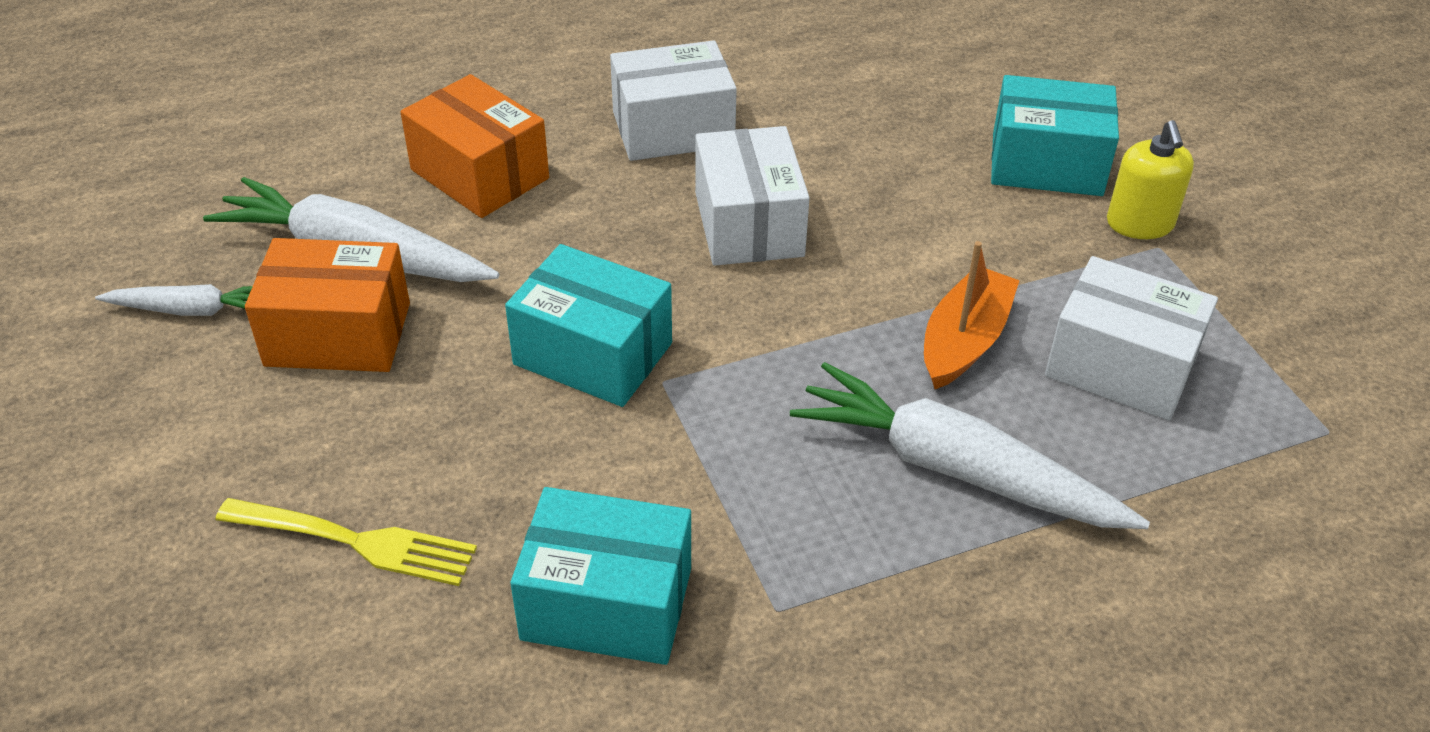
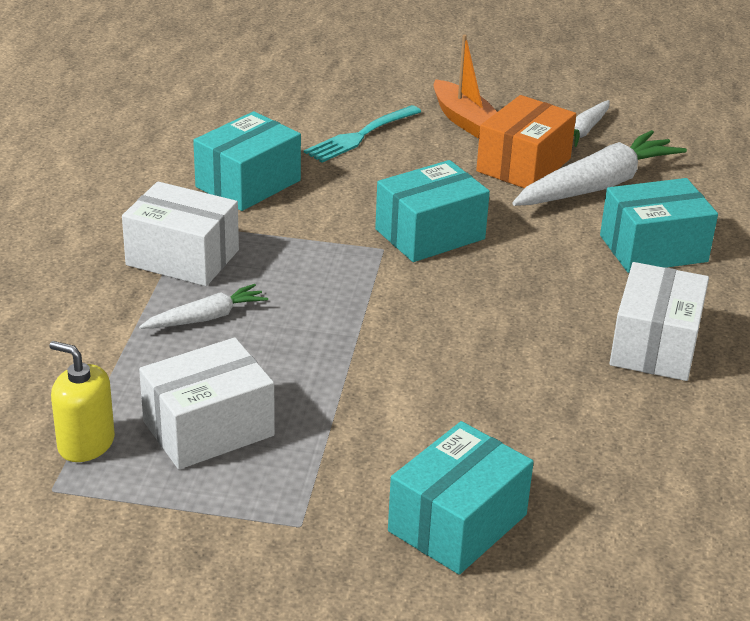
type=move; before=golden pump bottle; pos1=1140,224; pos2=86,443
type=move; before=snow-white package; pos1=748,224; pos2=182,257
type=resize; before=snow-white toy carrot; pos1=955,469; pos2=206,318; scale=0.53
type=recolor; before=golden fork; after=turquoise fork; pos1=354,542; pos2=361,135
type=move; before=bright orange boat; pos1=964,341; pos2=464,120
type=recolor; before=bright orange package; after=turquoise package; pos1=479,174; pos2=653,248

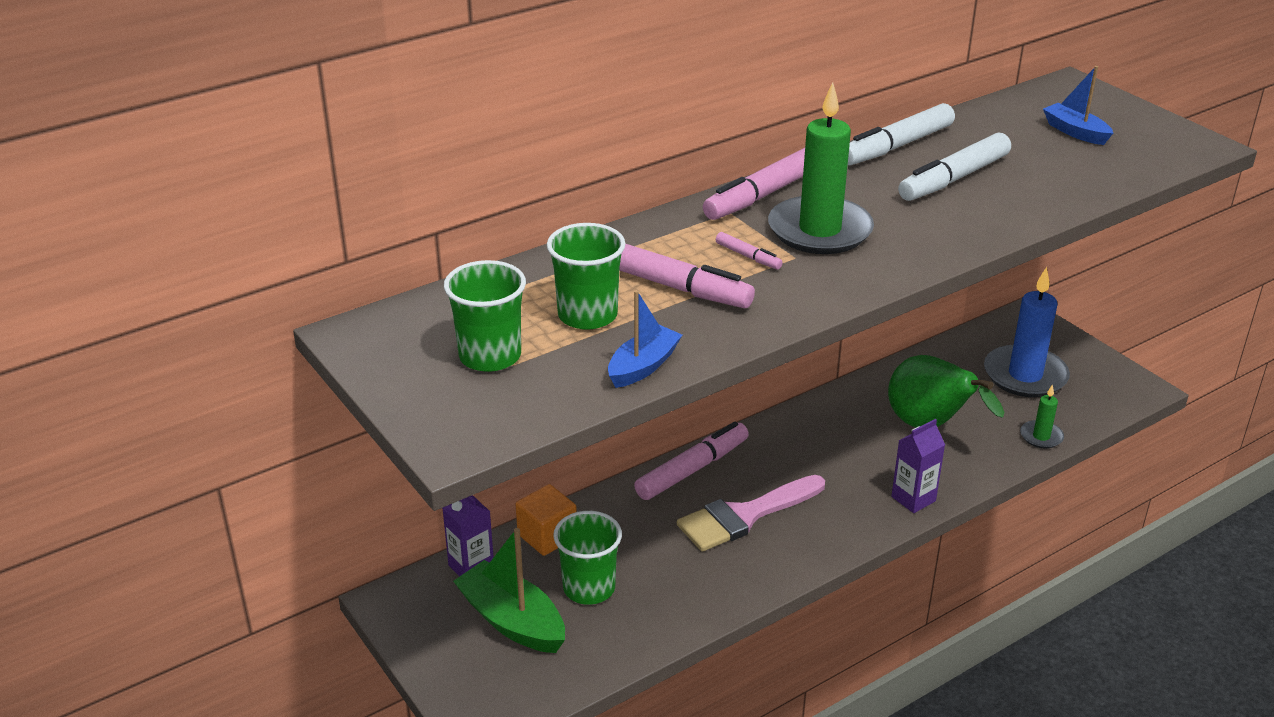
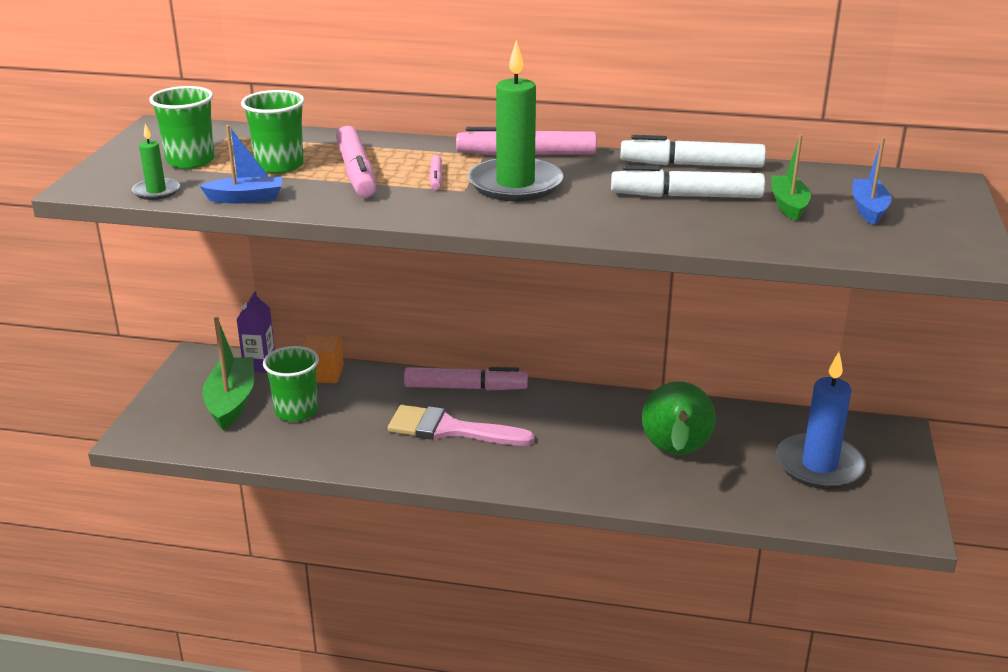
type=move; before=green candle; pos1=1041,436; pos2=156,191
type=insert; after=green boat; pos2=788,205
type=delete; before=violet juice carton; pos1=913,499

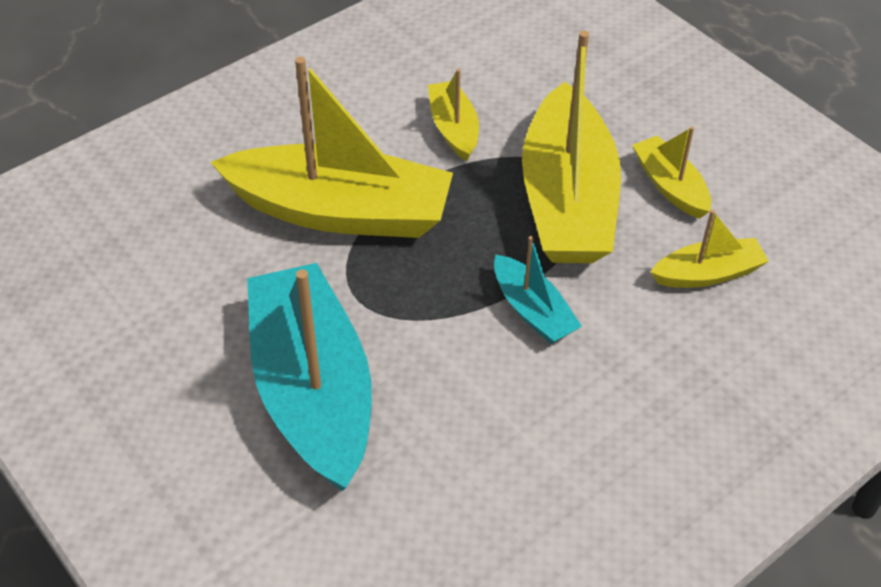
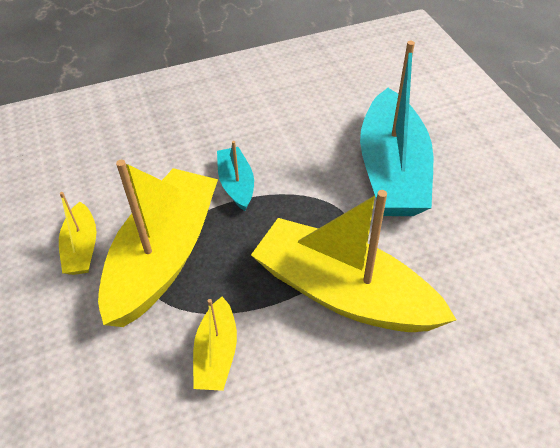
type=delete; before=golden boat; pos1=707,274

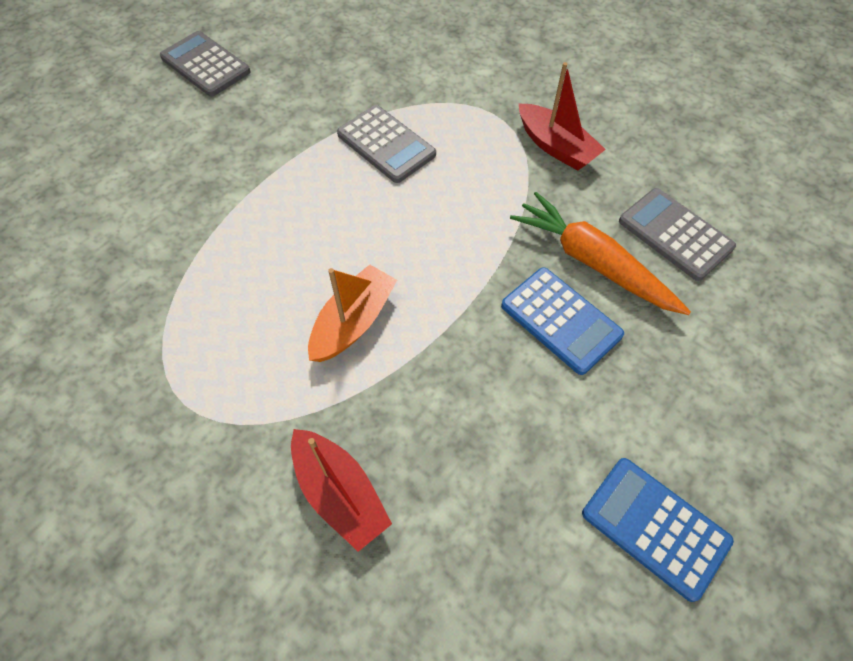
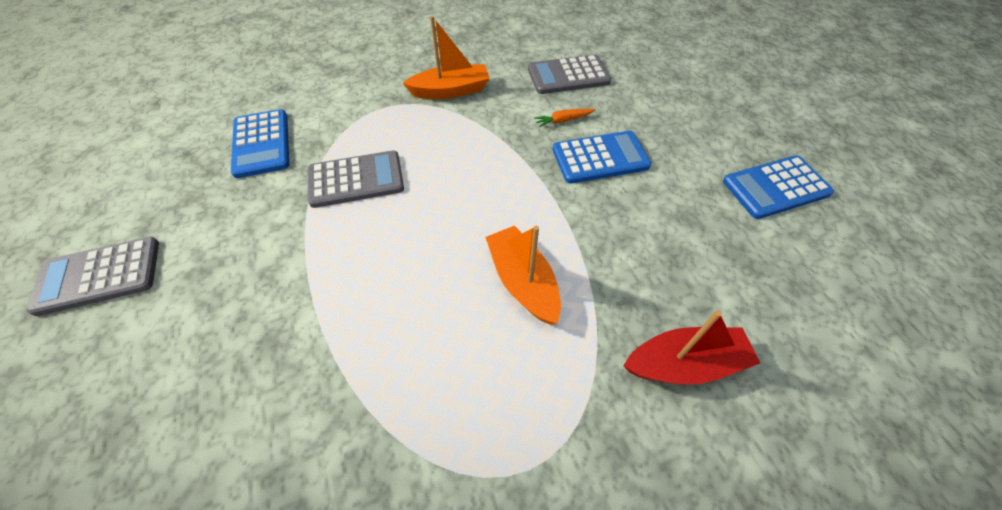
type=insert; after=royal blue pocket calculator; pos2=262,144
type=recolor; before=crimson boat; after=bright orange boat; pos1=556,147; pos2=450,91
type=resize; before=bright orange toy carrot; pos1=593,262; pos2=563,120; scale=0.41

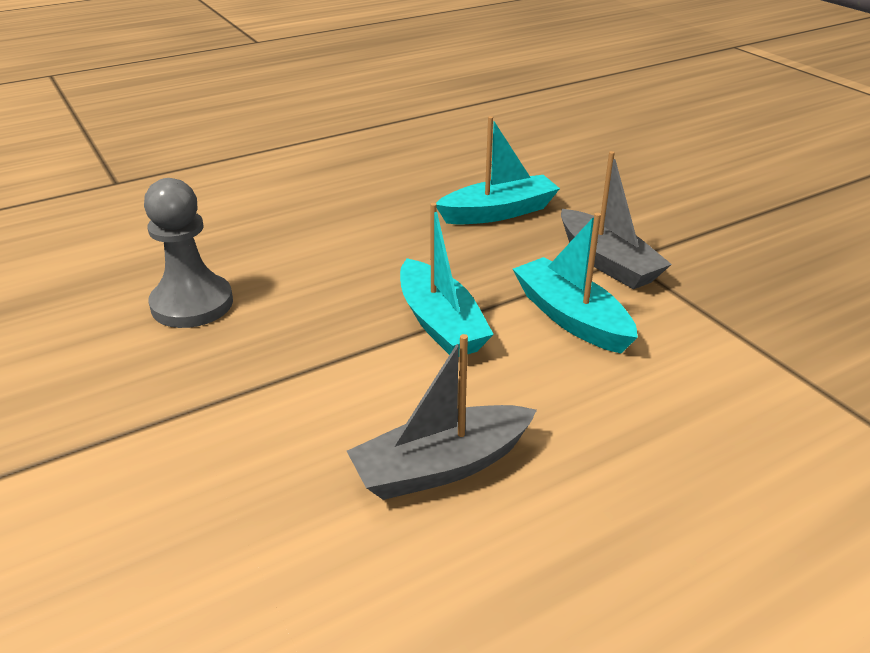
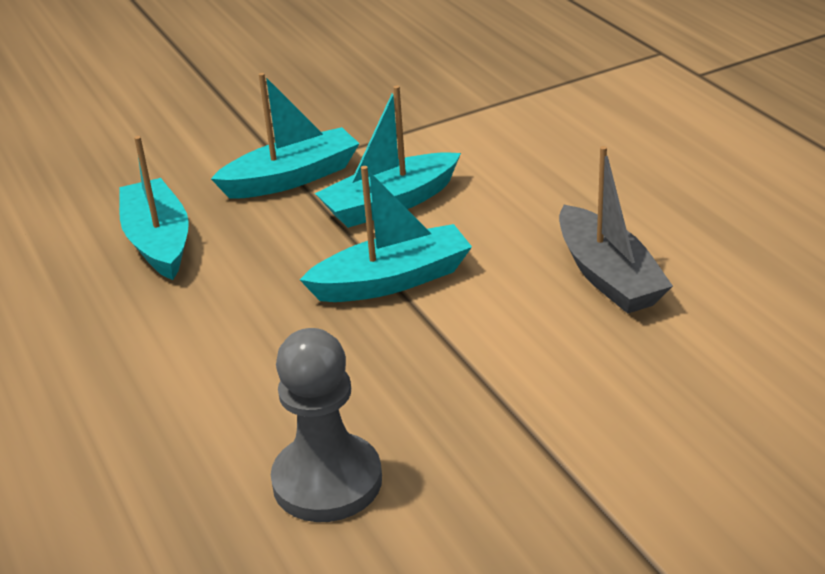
type=recolor; before=gray boat; after=turquoise boat; pos1=607,262; pos2=292,178

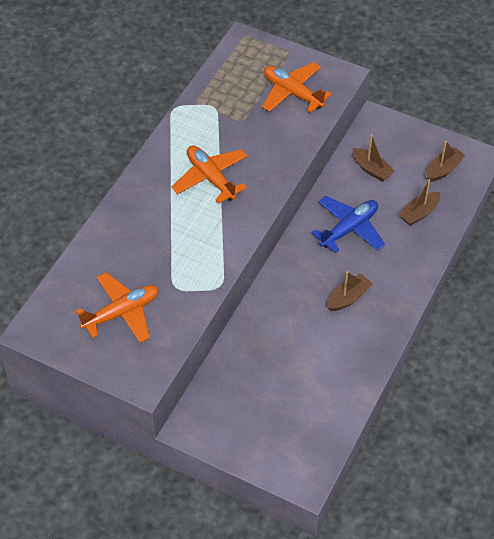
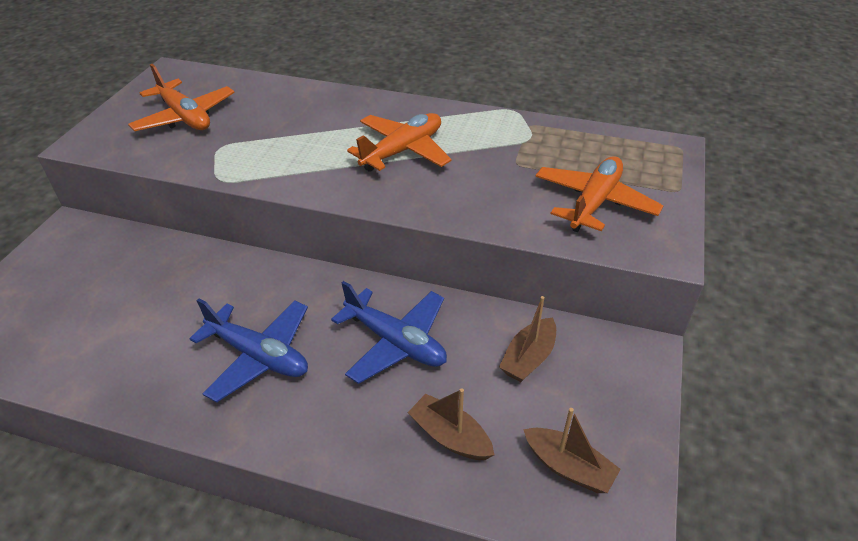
type=replace; before=brown boat; after=royal blue toy plane; pos1=348,298; pos2=258,356

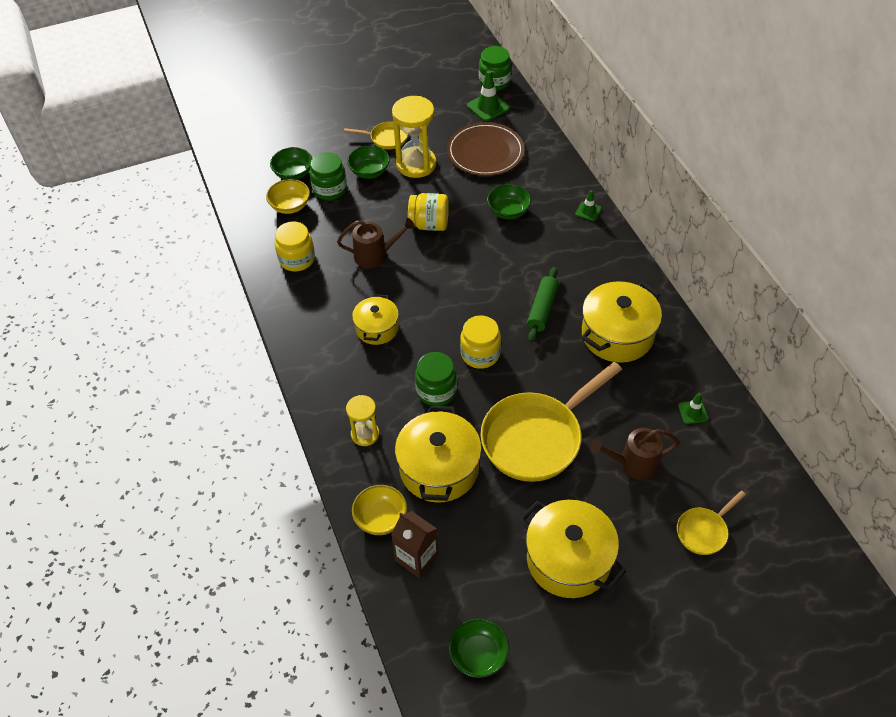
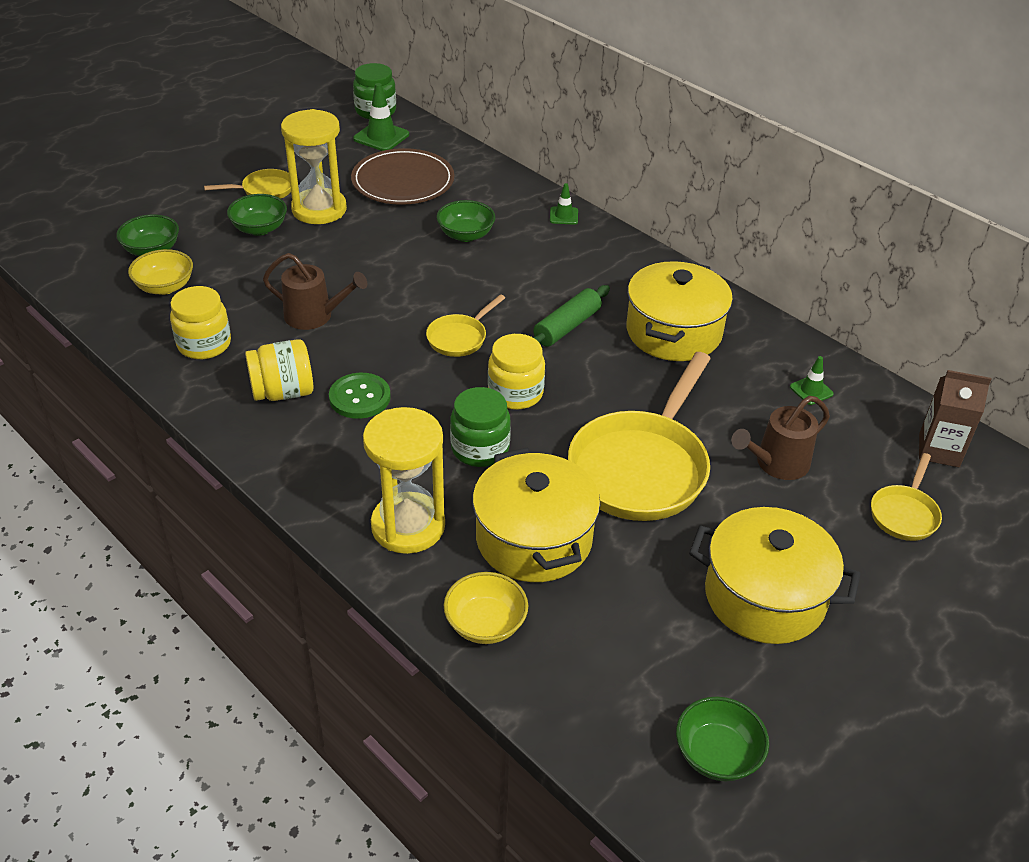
type=move; before=golden jam jar; pos1=429,224; pos2=283,392
type=rotate; before=brown watering can; pos1=375,255; pos2=314,316; turn=45
type=replace; before=golden stockpot; after=green sewing button; pos1=377,328; pos2=360,397
type=resize; before=golden sandglass; pos1=365,434; pos2=408,526; scale=1.73
type=insert; after=golden frying pan; pos2=460,338
type=rotate; before=green rolling pin; pos1=542,309; pos2=567,327; turn=45
type=move; before=brown juice carton; pos1=416,558; pos2=939,450
type=delete; before=green jam jar; pos1=330,189

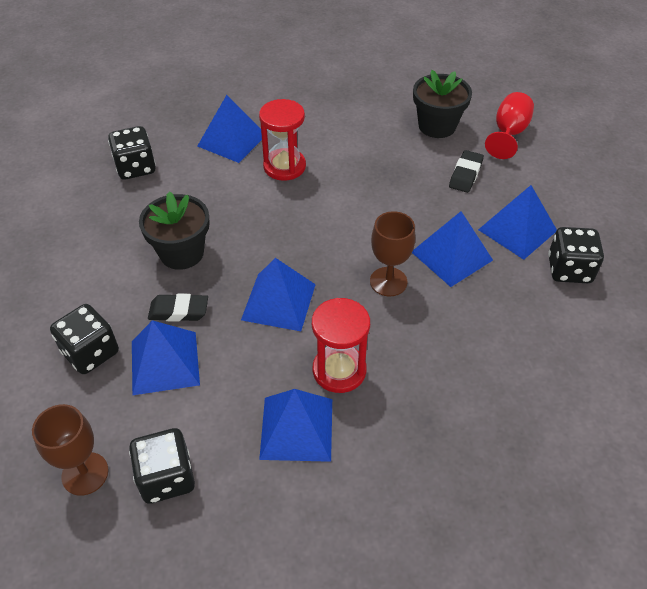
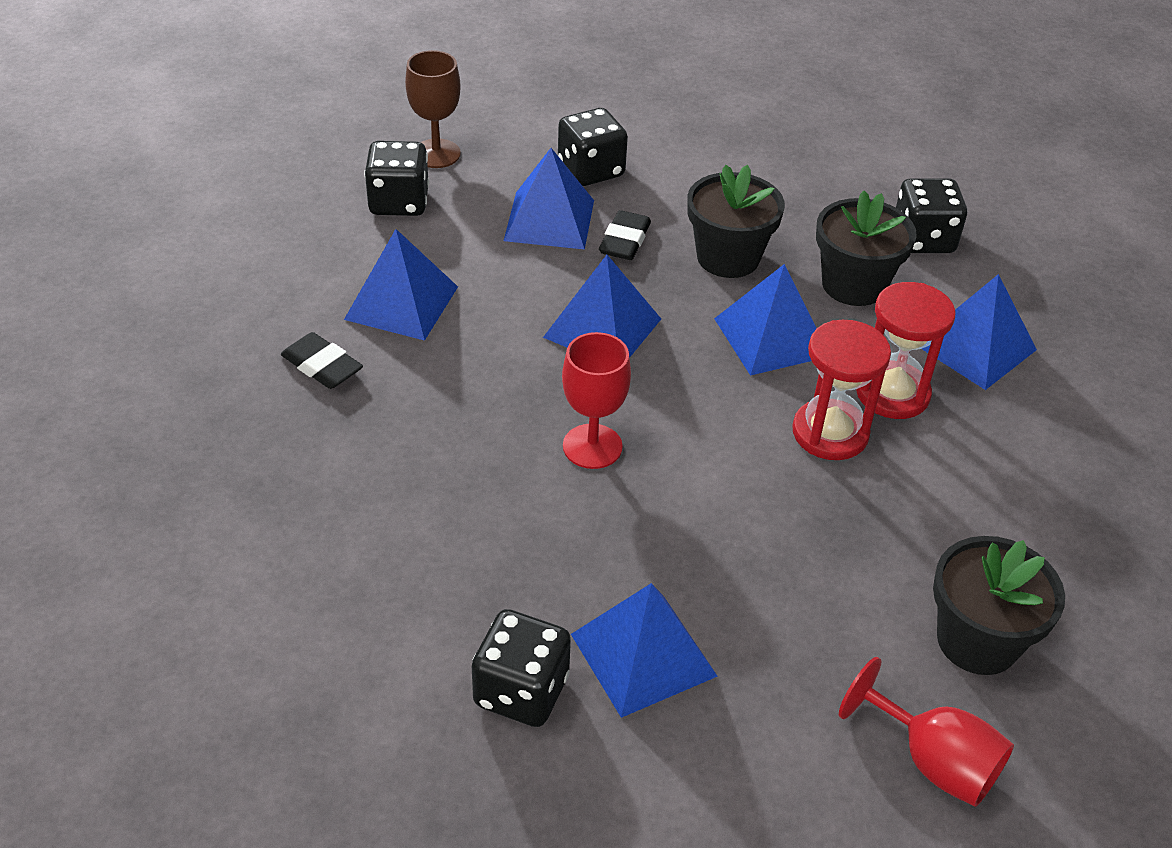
type=move; before=jet-black eraser; pos1=465,174; pos2=322,366
type=recolor; before=brown goblet; after=crimson goblet; pos1=388,281; pos2=592,446
type=move; before=royal blue solid pyramid; pos1=451,256; pos2=771,337
type=move; before=crimson sandglass; pos1=339,370; pos2=830,433
type=insert; after=jet-black potted plant; pos2=853,285

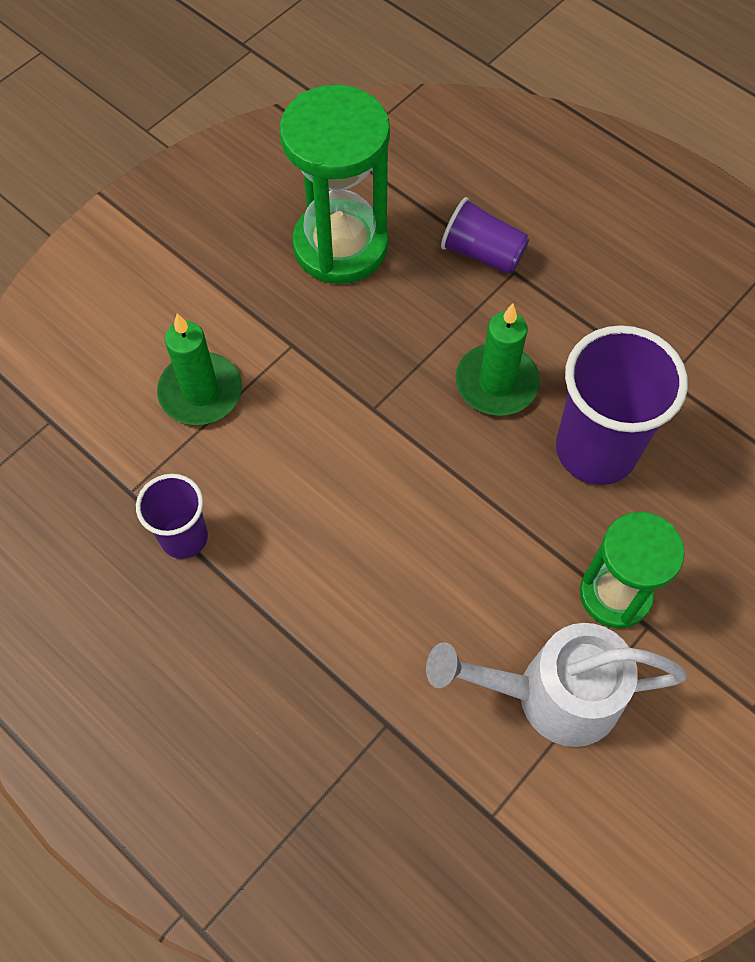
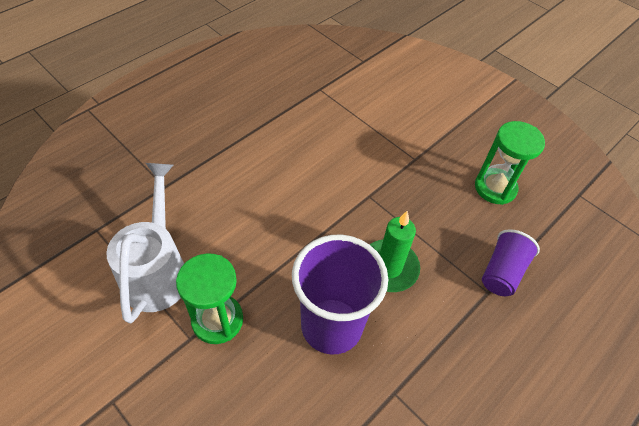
type=resize; before=green sandglass; pos1=340,246; pos2=495,188; scale=0.65
type=delete; before=violet cup; pos1=184,537
type=delete; before=green candle; pos1=201,392

